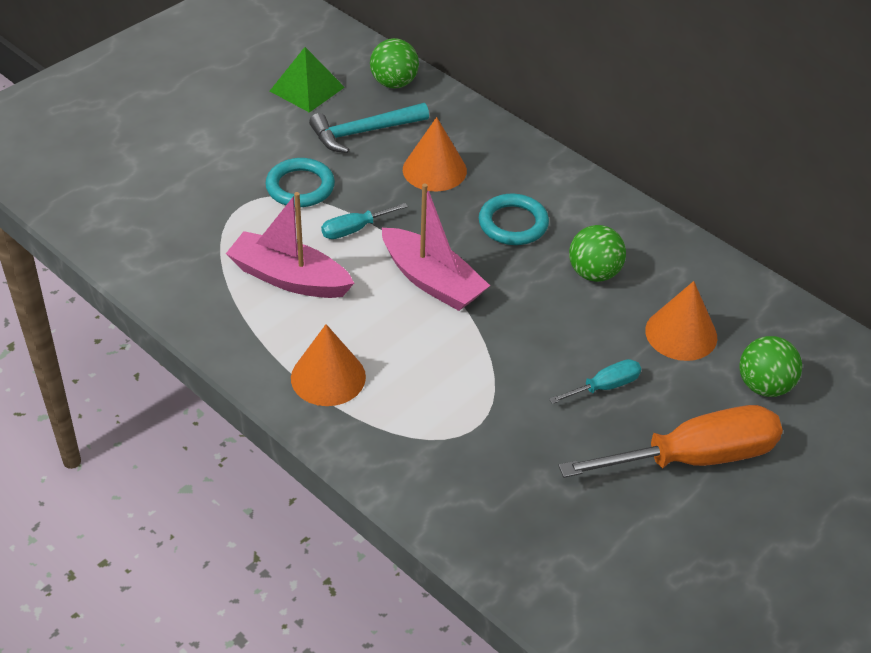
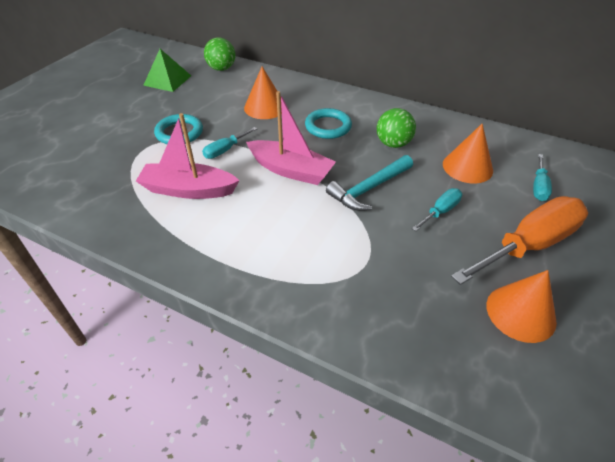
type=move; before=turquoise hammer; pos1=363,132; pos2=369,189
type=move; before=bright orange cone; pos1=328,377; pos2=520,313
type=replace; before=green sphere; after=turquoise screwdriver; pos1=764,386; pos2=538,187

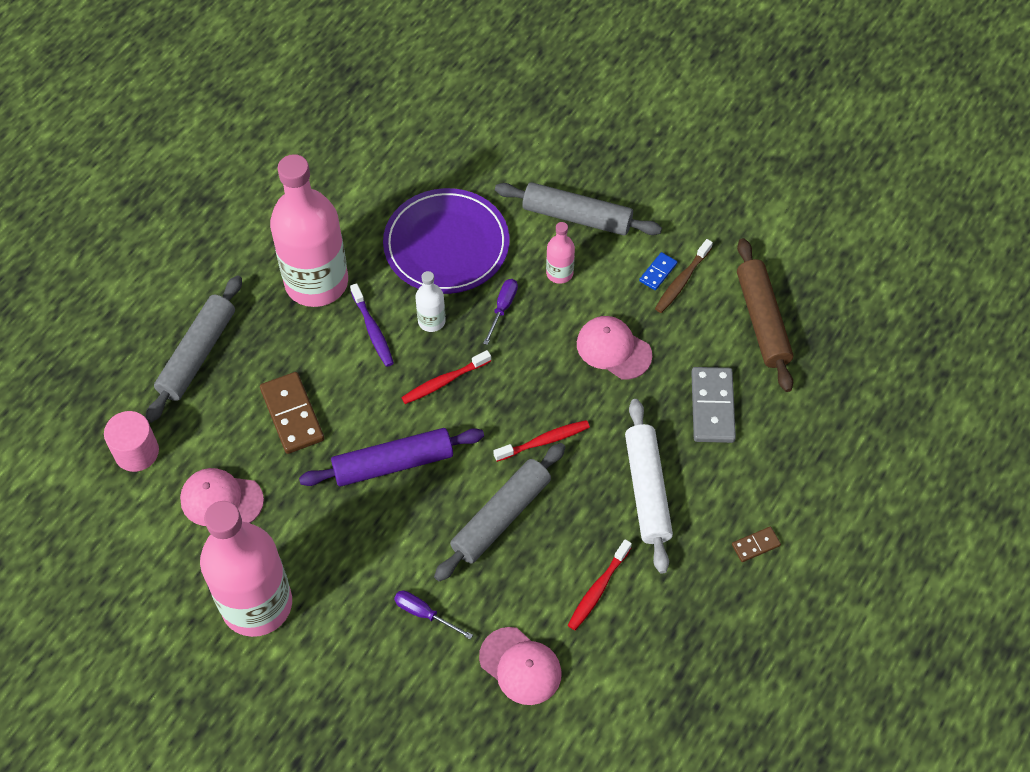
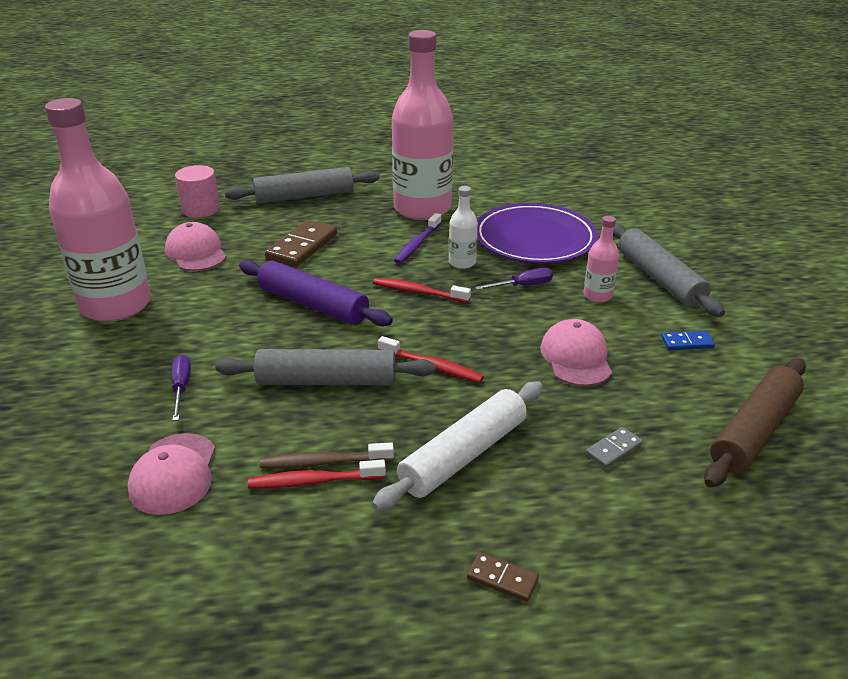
type=move; before=brown toothbrush; pos1=682,281; pos2=323,462
type=resize; before=gray domino; pos1=712,407; pos2=613,449; scale=0.52

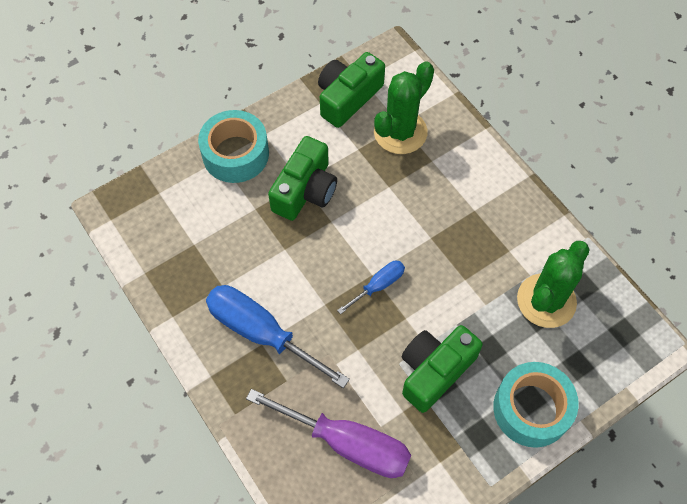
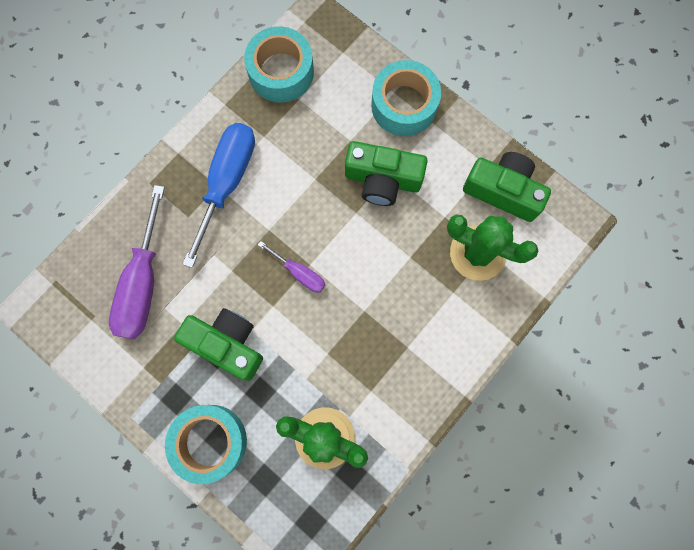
type=insert; after=turquoise sticky tape; pos2=281,72
type=recolor; before=royal blue screwdriver; after=violet screwdriver; pos1=378,285; pos2=299,273

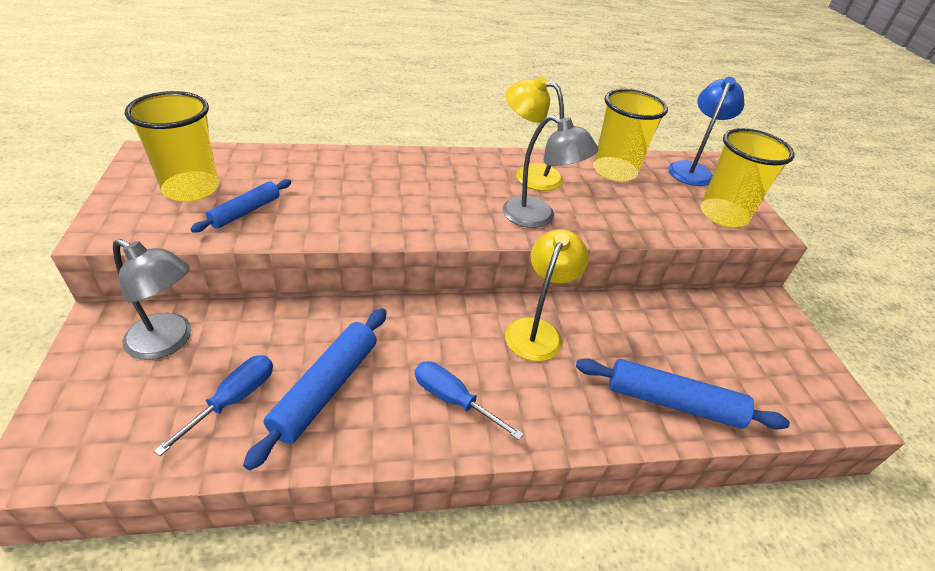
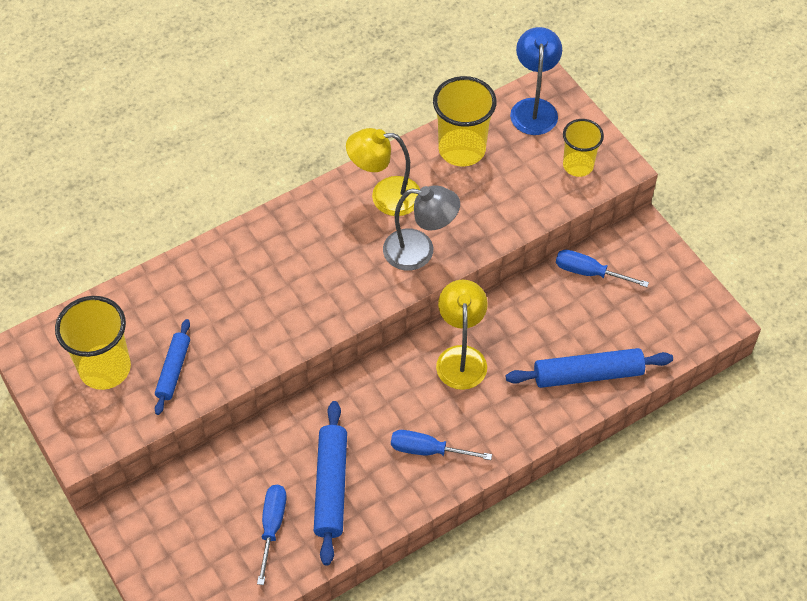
type=insert; after=royal blue screwdriver; pos2=588,272
type=resize; before=golden cup; pos1=723,215; pos2=578,165; scale=0.65
type=delete; before=gray reading lamp; pos1=169,342

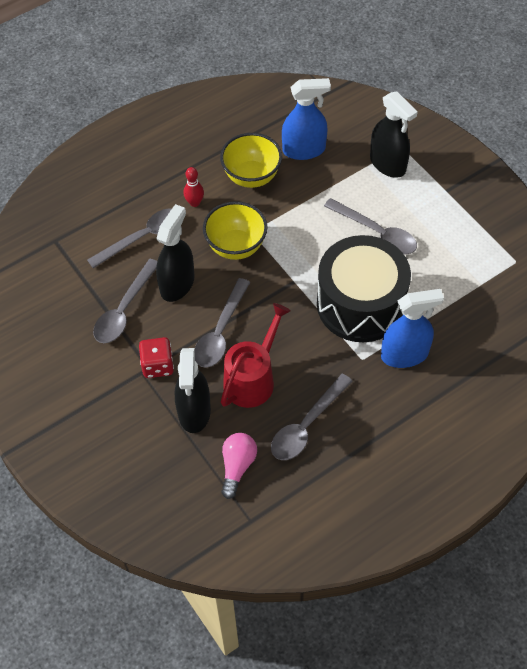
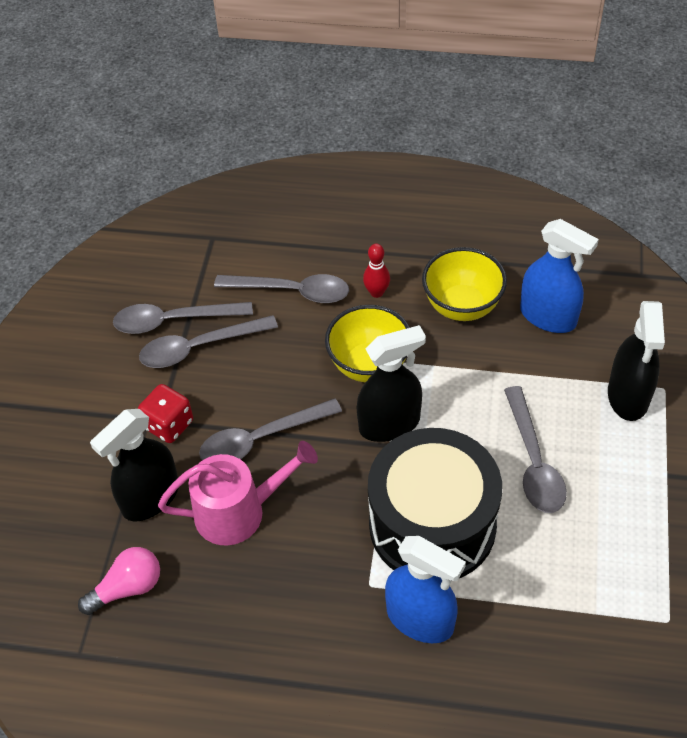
type=move; before=gray spoon; pos1=306,425; pos2=173,320
type=recolor; before=crimson watering can; after=rosy watering can; pos1=252,379; pos2=238,511
type=move; before=jet-black spray cleaner; pos1=177,284; pos2=389,424

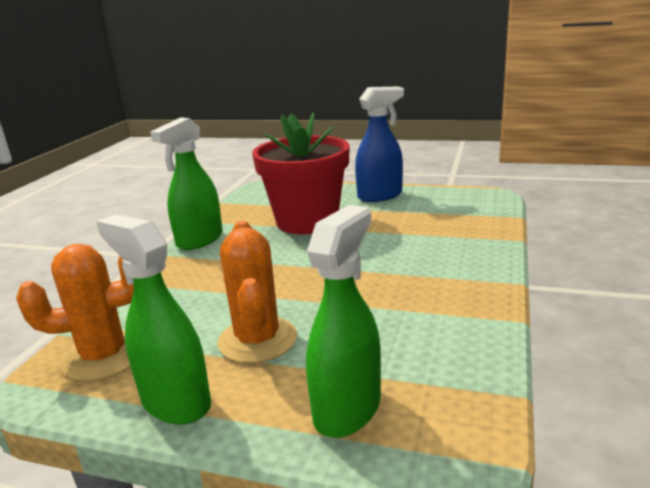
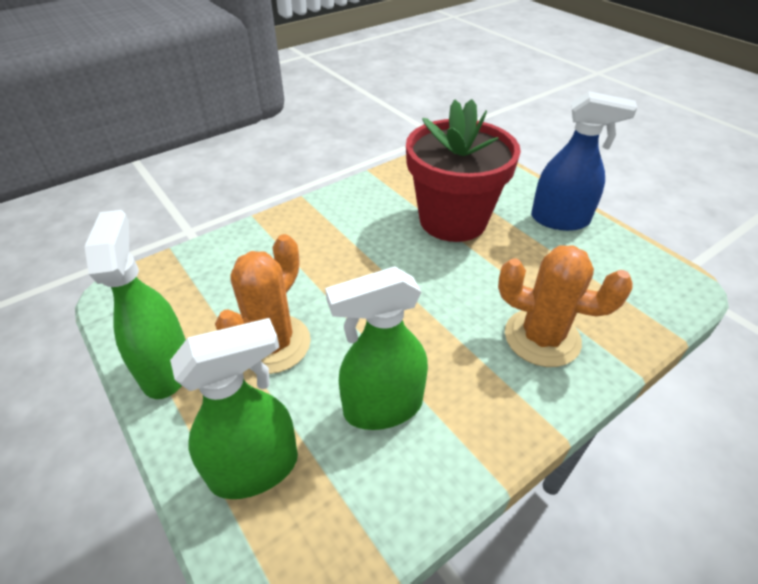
type=move; before=green spray cleaner; pos1=199,240; pos2=382,407
type=move; before=bright orange saguaro cactus; pos1=104,356; pos2=542,338

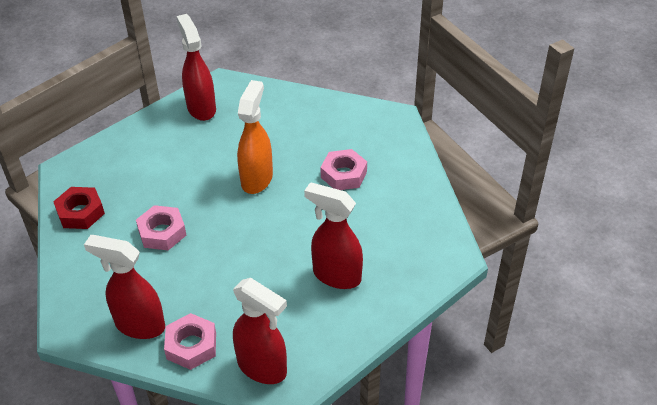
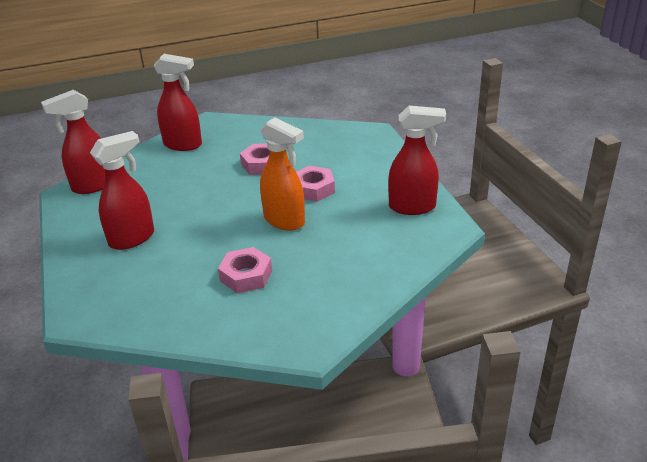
type=rotate; before=crimson spray cleaner; pos1=139,325; pos2=183,145; turn=60
type=move; before=rosy nut; pos1=191,346; pos2=313,189
type=delete; before=crimson nut; pos1=80,212

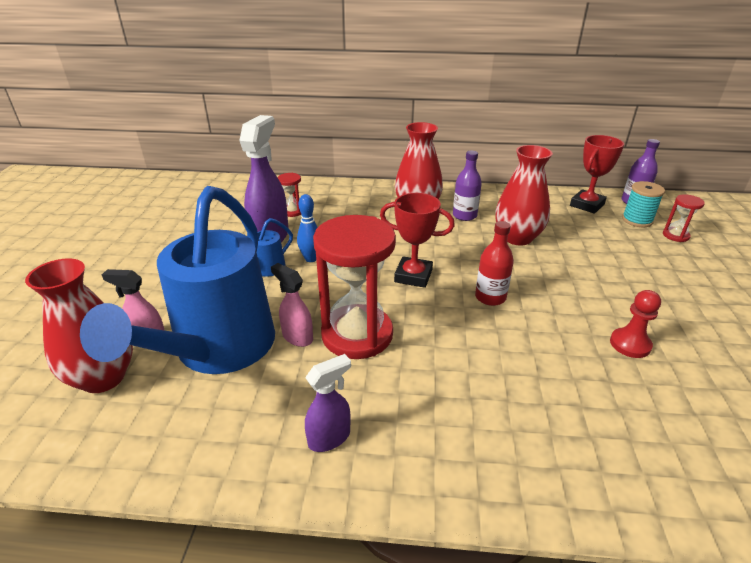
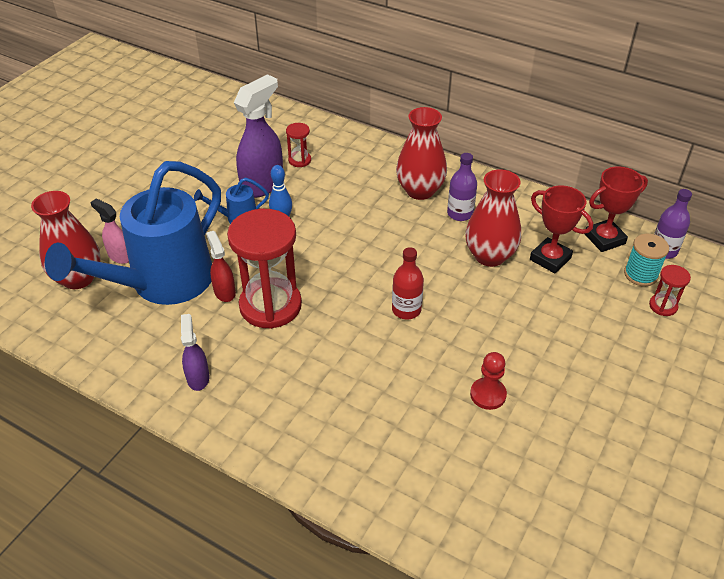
type=rotate; before=violet spray cleaner; pos1=330,438; pos2=198,377; turn=-90
type=recolor; before=rosy spray cleaner; after=crimson spray cleaner; pos1=297,337; pos2=224,292
type=move; before=crimson award cup; pos1=413,276; pos2=550,259

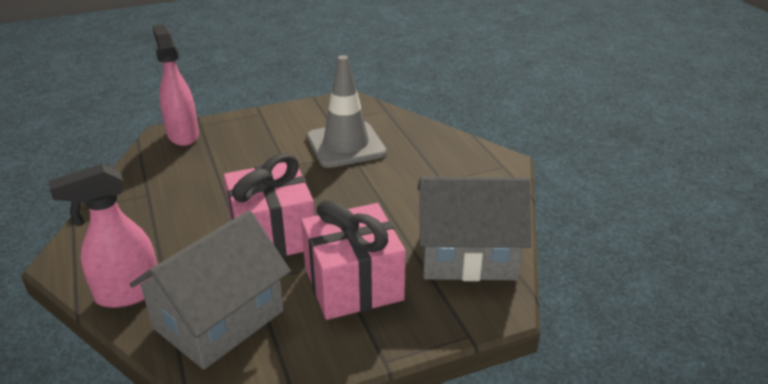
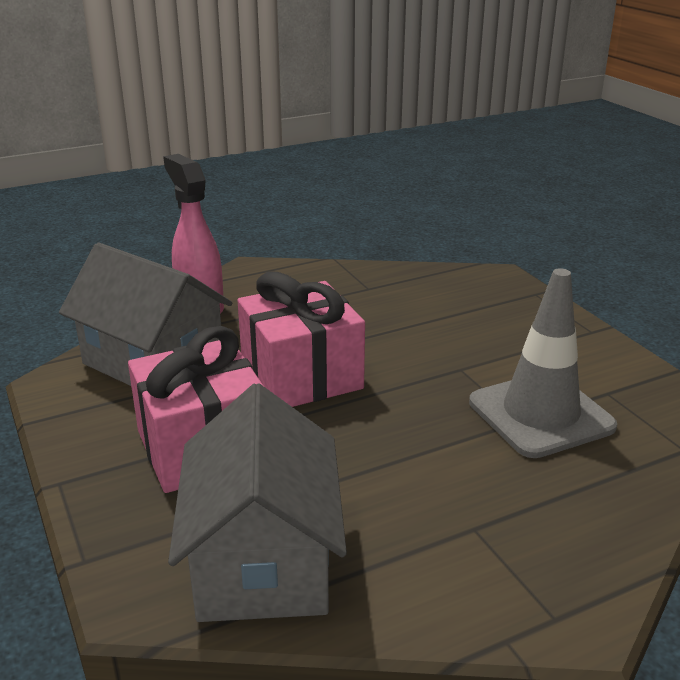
type=delete; before=rosy spray cleaner; pos1=183,135

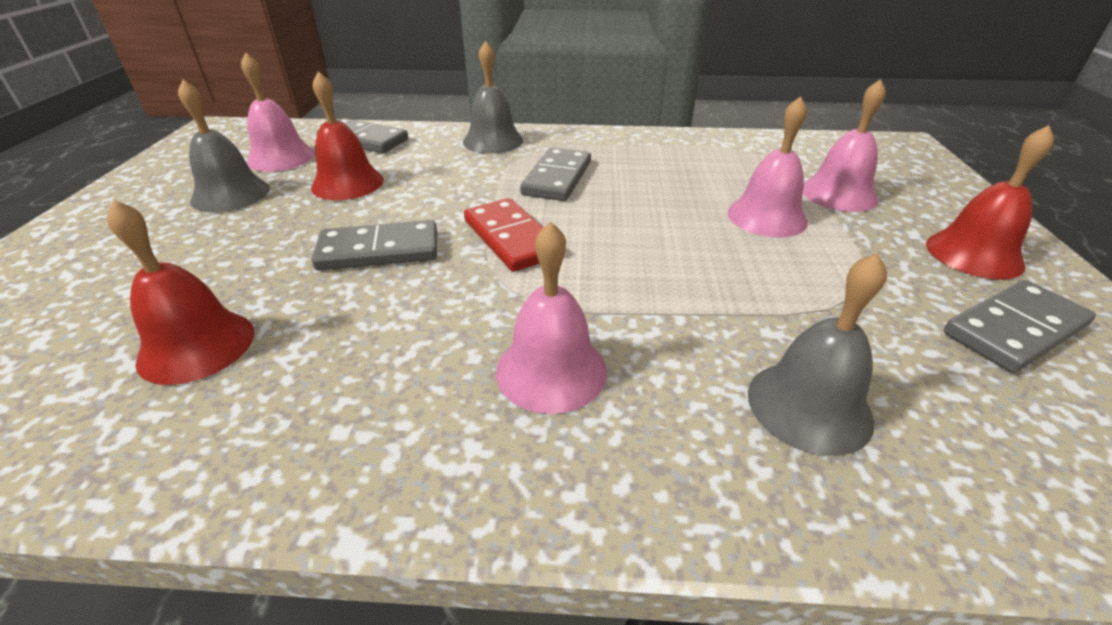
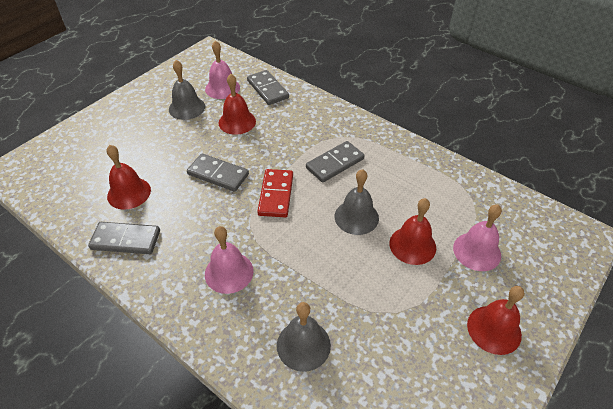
type=move; before=gray domino; pos1=1014,329; pos2=126,240
type=move; before=gray school bell; pos1=493,141; pos2=356,217
type=recolor; before=rosy school bell; after=crimson school bell; pos1=767,217; pos2=412,245

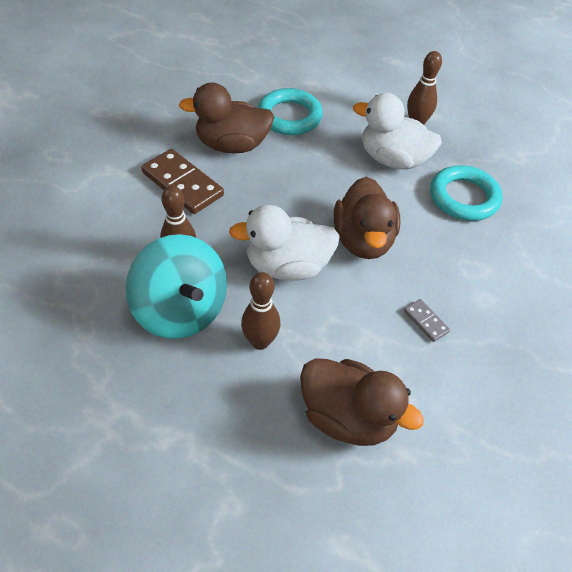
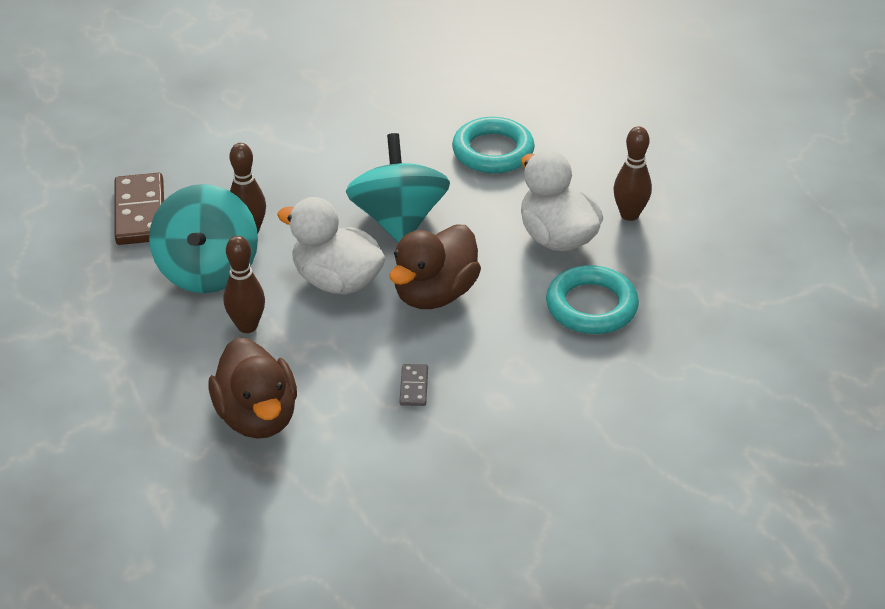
type=move; before=brown domino; pos1=182,184; pos2=140,213
type=insert; after=turquoise spinning top; pos2=398,220
type=delete; before=brown toy duck; pos1=232,145

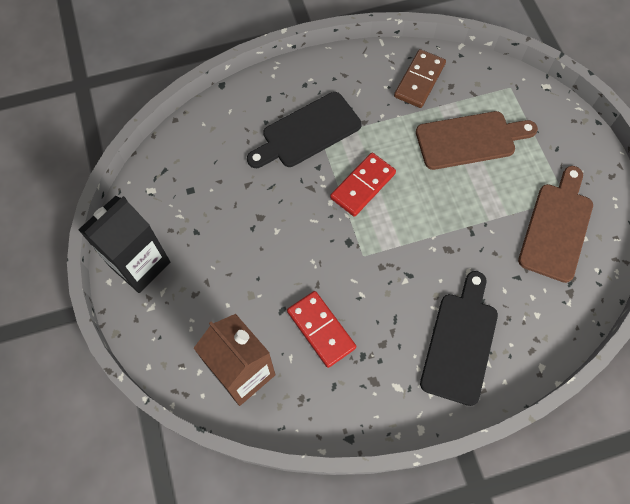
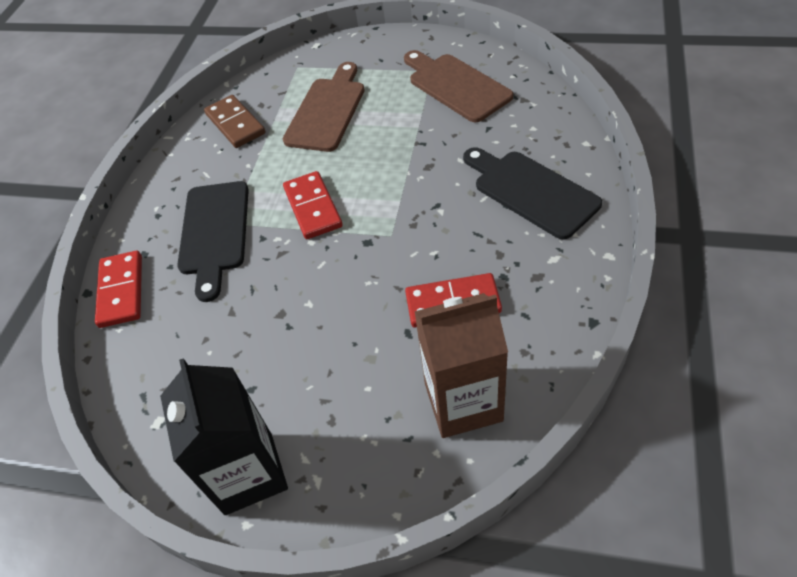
type=insert; after=crimson domino; pos2=121,291

